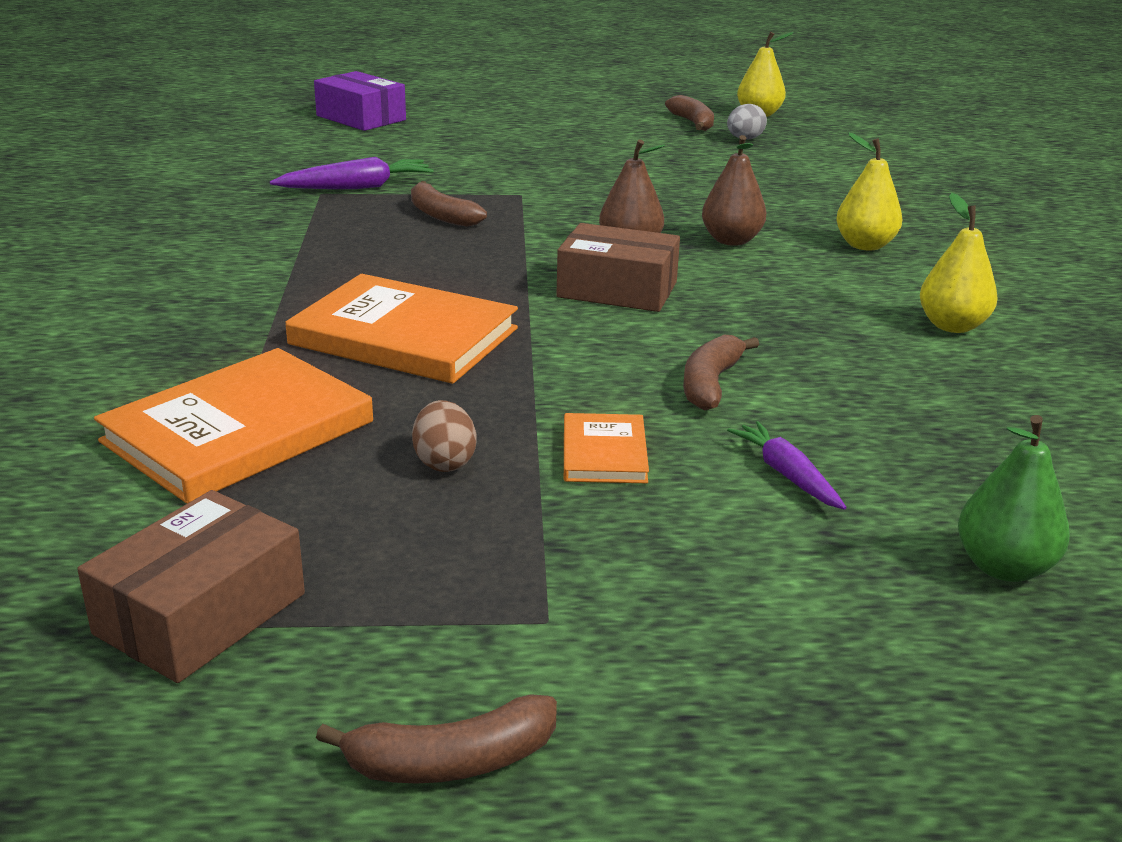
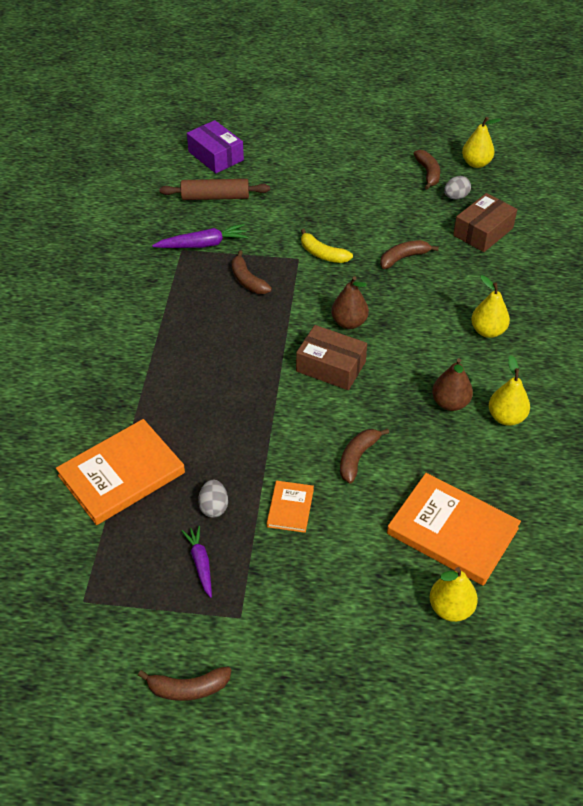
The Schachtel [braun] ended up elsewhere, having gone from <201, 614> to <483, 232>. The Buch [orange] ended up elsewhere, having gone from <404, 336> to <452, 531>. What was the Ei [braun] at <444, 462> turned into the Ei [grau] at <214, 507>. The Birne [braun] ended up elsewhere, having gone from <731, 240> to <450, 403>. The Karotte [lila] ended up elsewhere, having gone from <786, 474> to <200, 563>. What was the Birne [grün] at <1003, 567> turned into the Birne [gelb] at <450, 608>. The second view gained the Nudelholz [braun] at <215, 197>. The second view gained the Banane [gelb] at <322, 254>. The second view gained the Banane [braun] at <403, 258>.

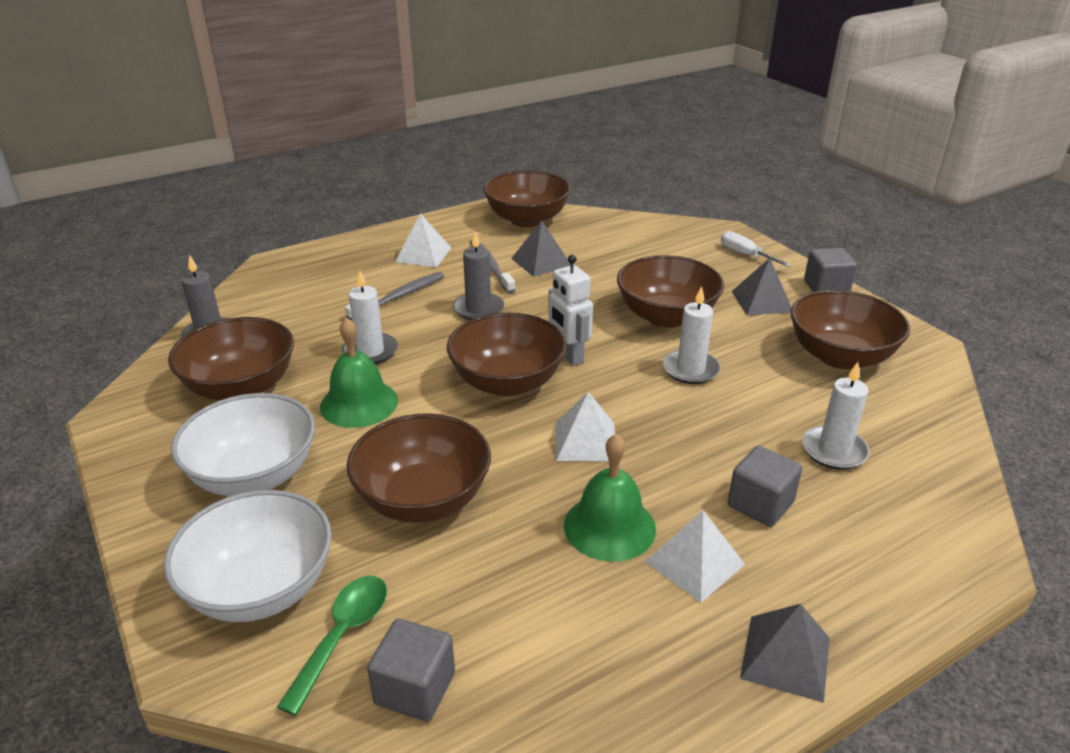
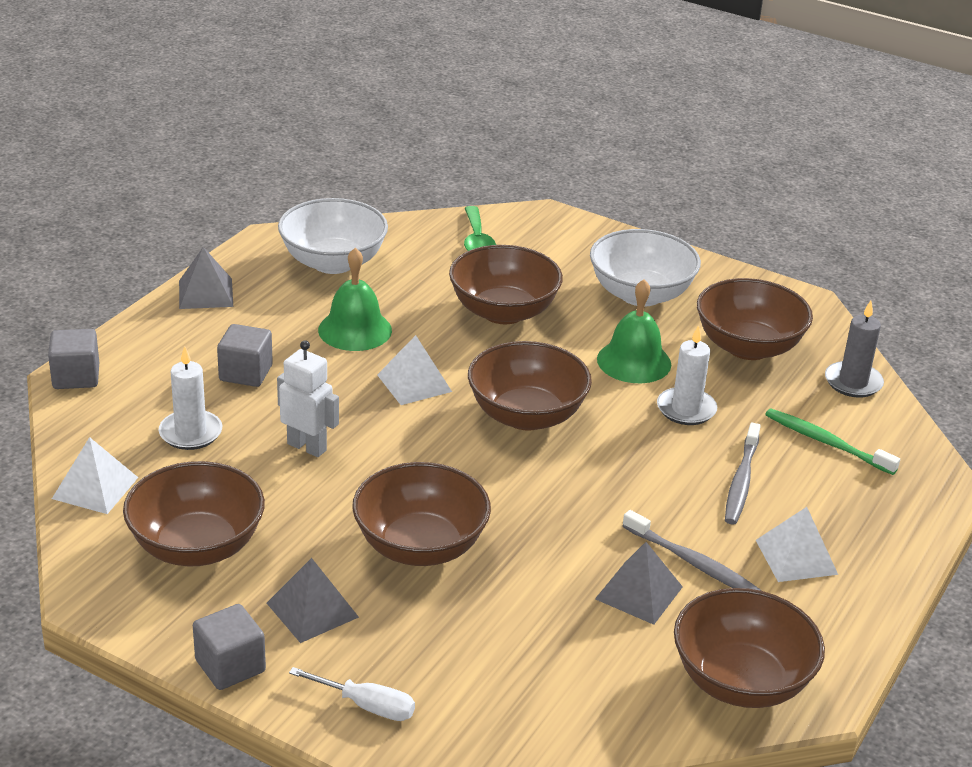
The Schüssel [weiß] ended up elsewhere, having gone from <261, 588> to <333, 262>. The Kubus [grau] ended up elsewhere, having gone from <415, 689> to <76, 377>. The second view lost the Kerze [grau] at <478, 309>. The Roboter [weiß] ended up elsewhere, having gone from <568, 356> to <307, 447>. The Pyramide [weiß] ended up elsewhere, having gone from <695, 562> to <95, 488>. The second view lost the Kerze [weiß] at <690, 369>. The second view gained the Zahnbürste [grün] at <826, 442>.

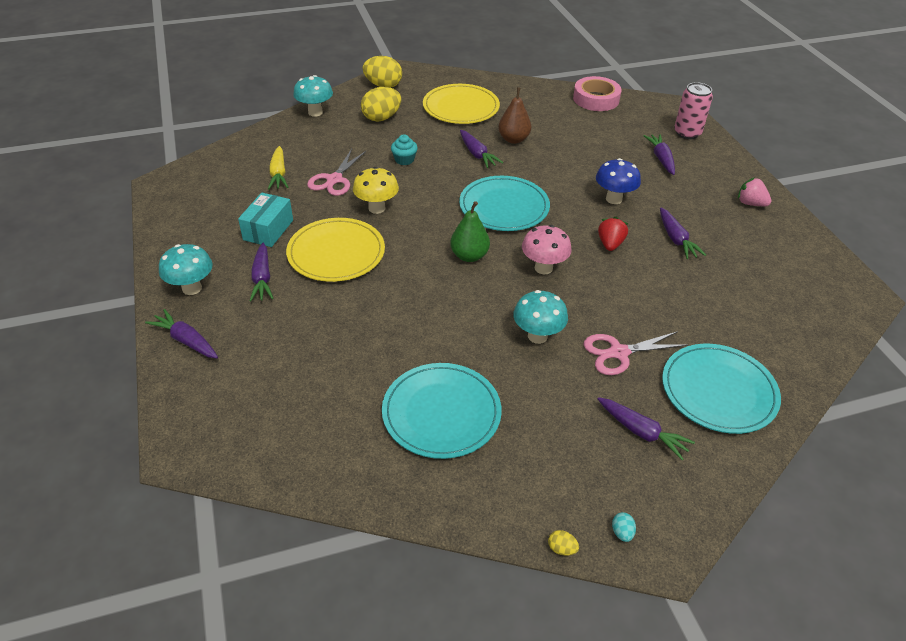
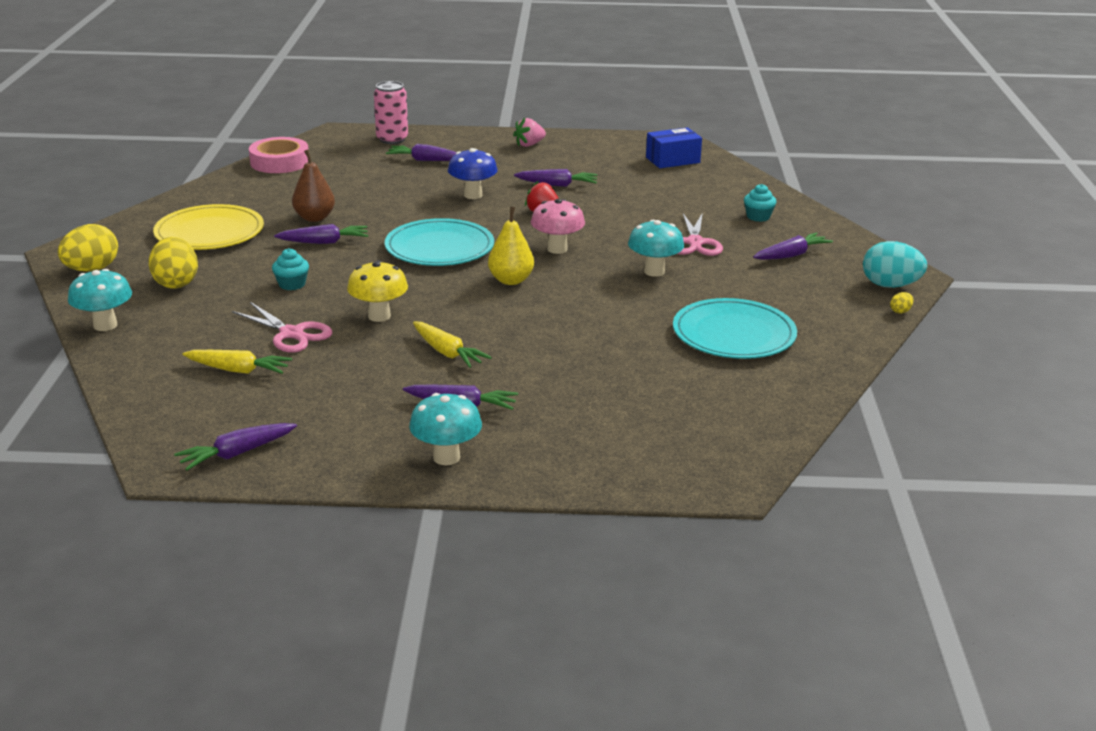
The Karotte [lila] ended up elsewhere, having gone from <186, 340> to <237, 453>. The second view lost the Schachtel [türkis] at <268, 230>. Where the Teller [gelb] stood at <336, 253>, the Karotte [gelb] came to stand at <447, 353>. What was the Birne [grün] at <469, 256> turned into the Birne [gelb] at <511, 280>. The size of the Ei [türkis] at <622, 532> changed by a factor of 2.38. Where the Teller [türkis] stood at <718, 391>, the Muffin [türkis] came to stand at <758, 217>. The second view gained the Schachtel [blau] at <672, 160>.

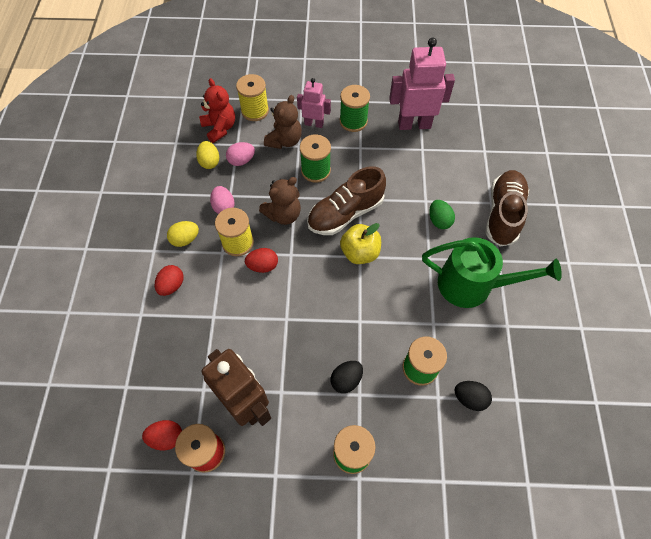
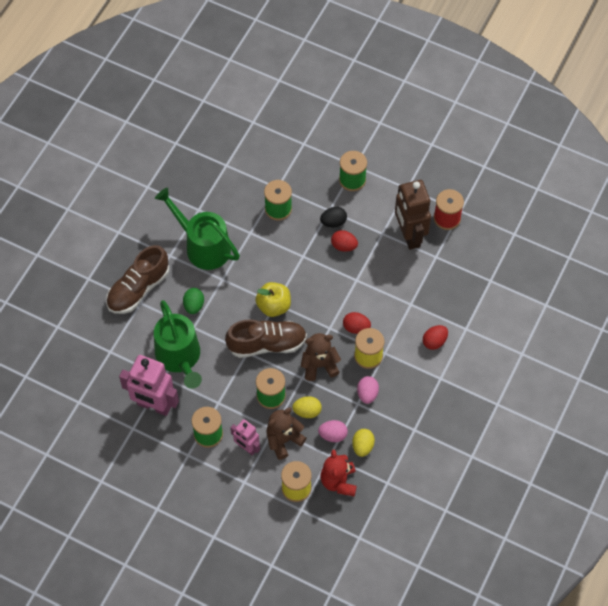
The Ei [rot] ended up elsewhere, having gone from <166, 437> to <344, 246>. The Ei [gelb] ended up elsewhere, having gone from <185, 239> to <307, 411>. The second view lost the Ei [schwarz] at <469, 398>. The second view gained the Gießkanne [grün] at <179, 357>.

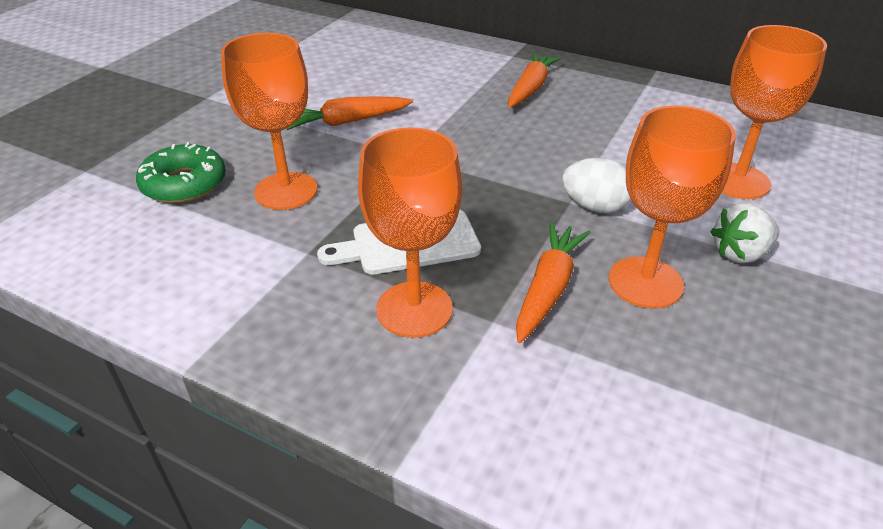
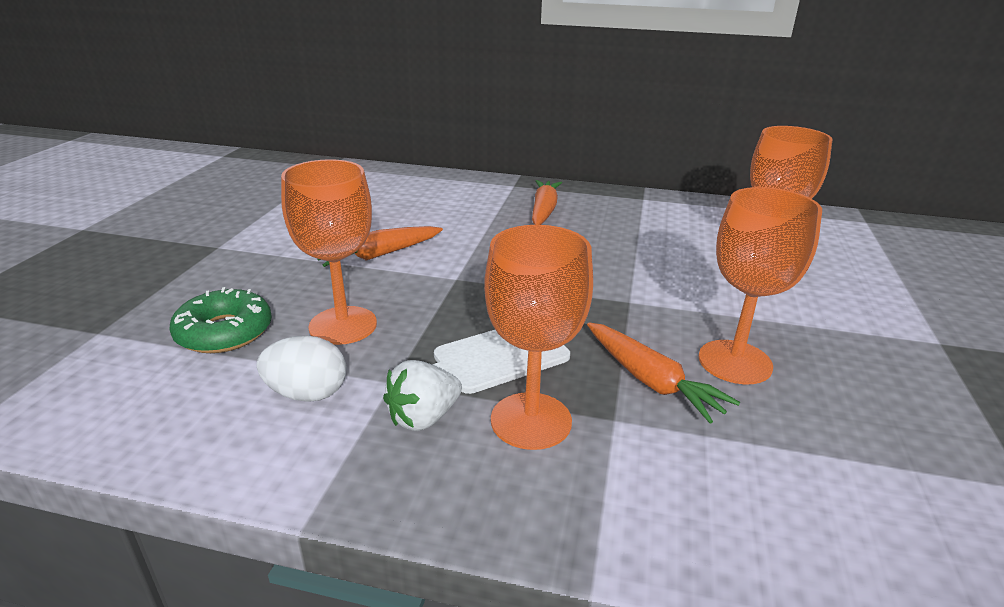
The Karotte [orange] at <548, 289> ended up facing another way, 135 degrees clockwise from before. The Ei [weiß] ended up elsewhere, having gone from <594, 207> to <307, 394>. The Erdbeere [weiß] ended up elsewhere, having gone from <740, 253> to <423, 417>.

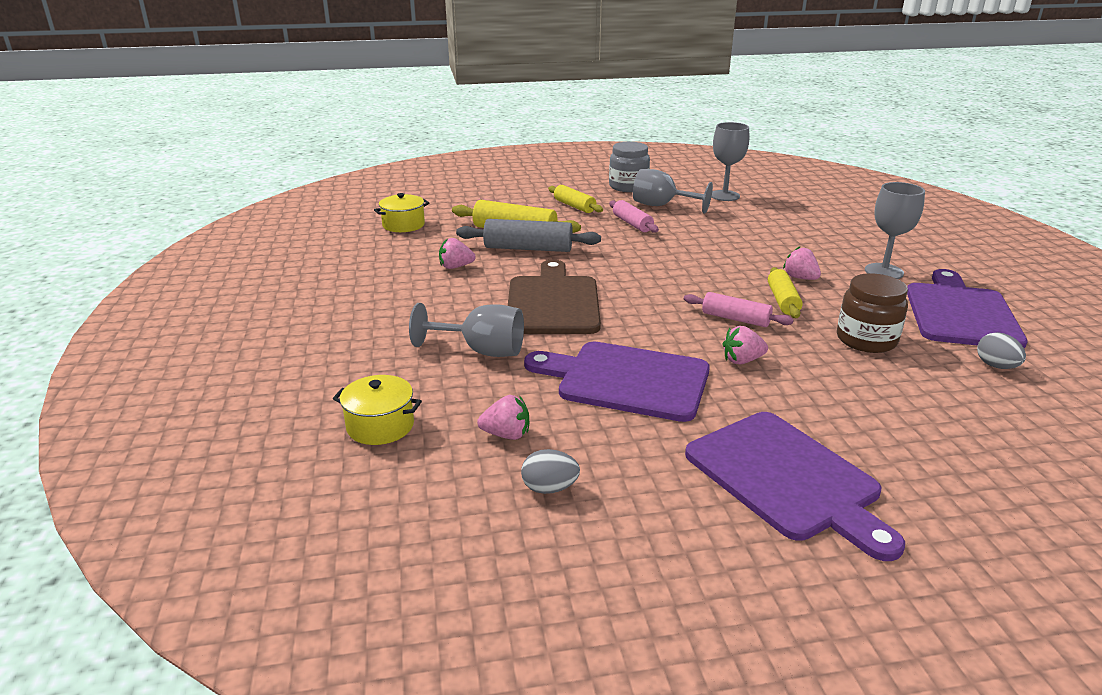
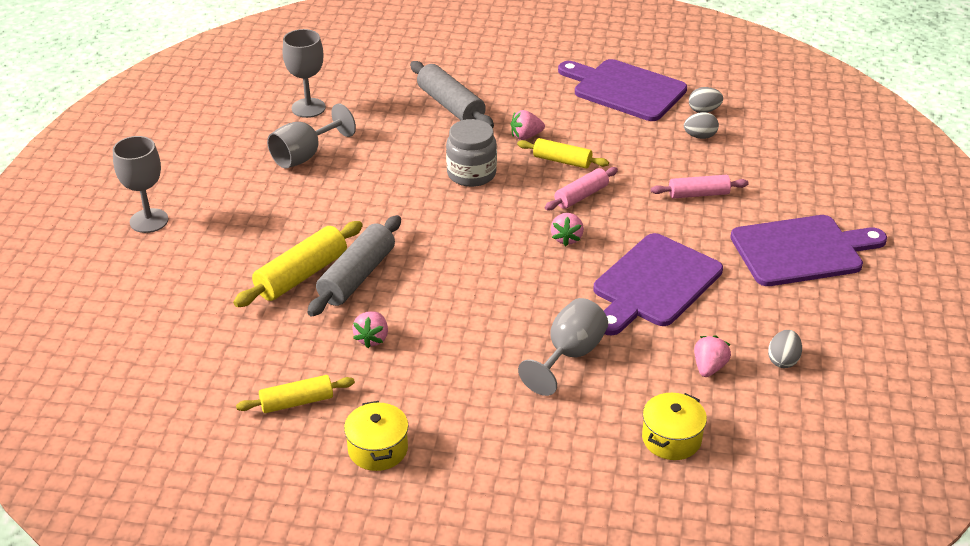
The Kochtopf [gelb] ended up elsewhere, having gone from <403, 225> to <378, 449>. The second view lost the Schneidebrett [braun] at <552, 302>. The Nudelholz [gelb] ended up elsewhere, having gone from <574, 206> to <297, 402>. The Einmachglas [grau] ended up elsewhere, having gone from <628, 187> to <471, 174>. The Nudelholz [rosa] ended up elsewhere, having gone from <632, 224> to <698, 194>. The Erdbeere [rosa] ended up elsewhere, having gone from <742, 360> to <566, 238>. The second view lost the Einmachglas [braun] at <866, 340>. The Kelch [grau] ended up elsewhere, having gone from <884, 271> to <149, 221>. The second view gained the Nudelholz [grau] at <451, 106>. The second view gained the Ei [grau] at <700, 136>.

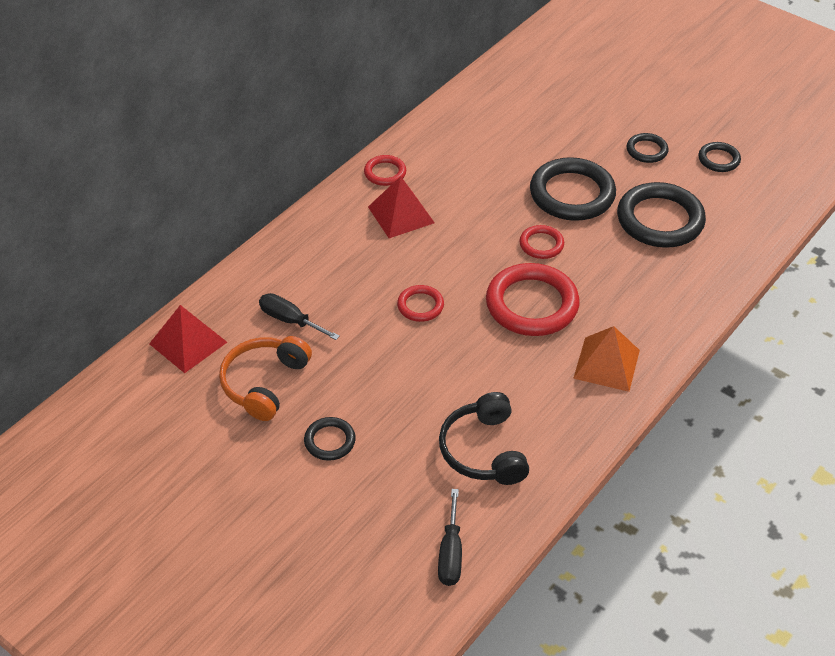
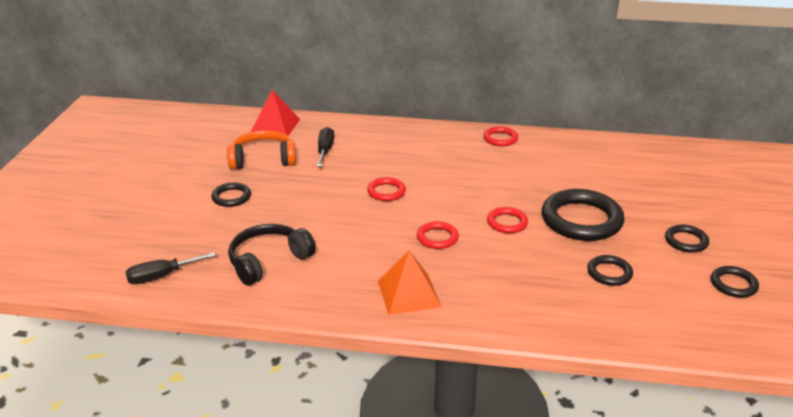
The second view lost the Pyramide [rot] at <401, 214>. The size of the Ring [rot] at <532, 304> changed by a factor of 0.50. The size of the Ring [schwarz] at <660, 220> changed by a factor of 0.50.

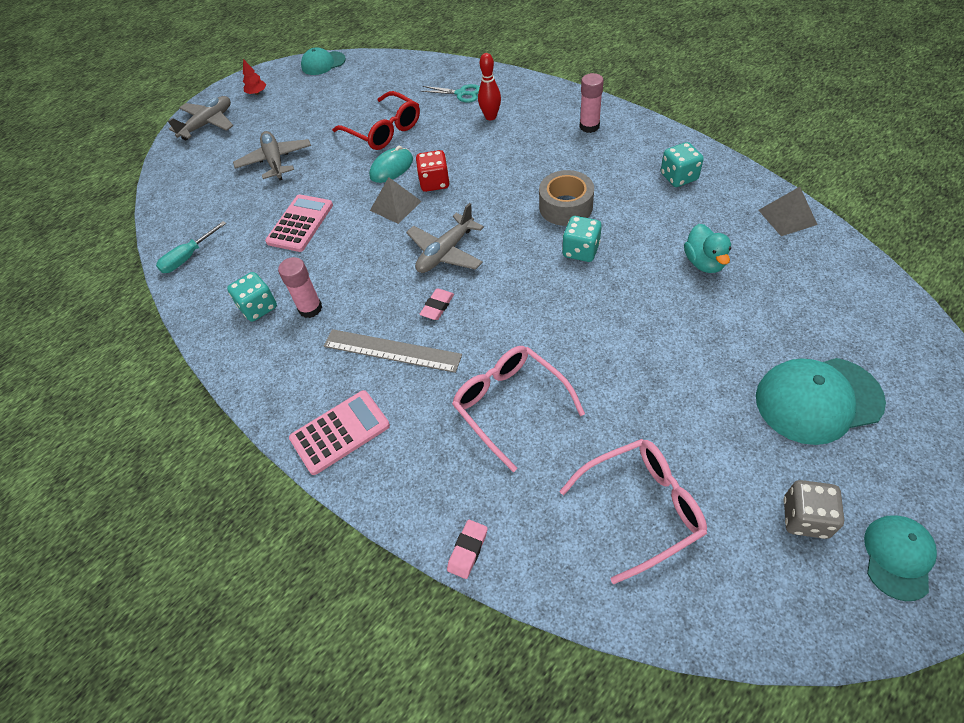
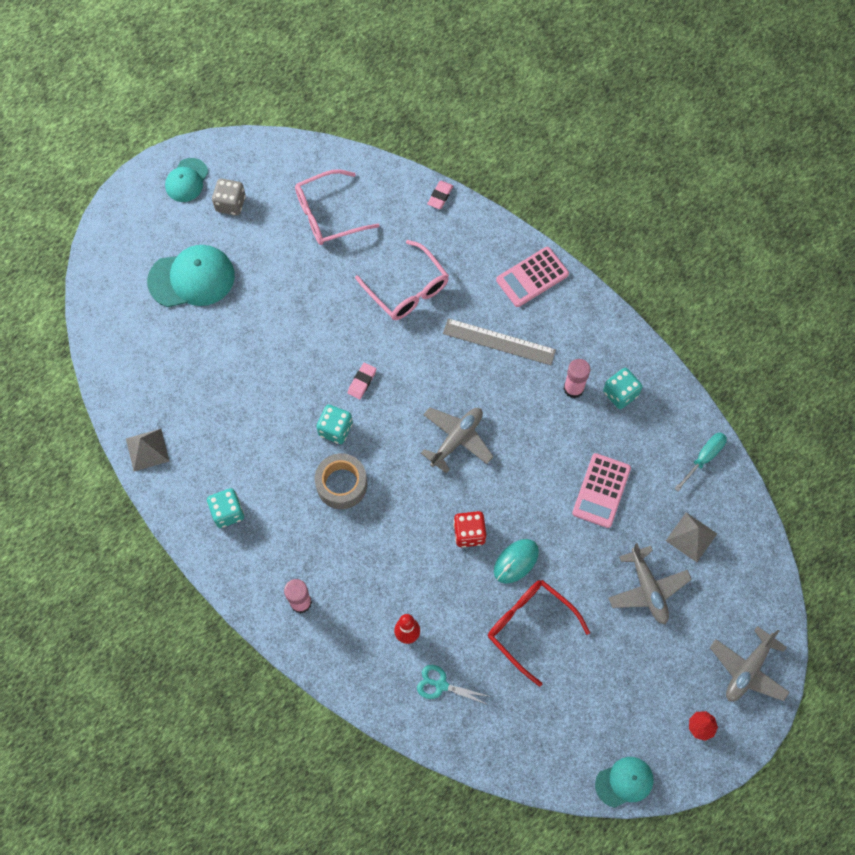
The Pyramide [grau] ended up elsewhere, having gone from <395, 205> to <691, 537>. The Radiergummi [rosa] ended up elsewhere, having gone from <437, 306> to <362, 382>. The second view lost the Ente [türkis] at <704, 262>.

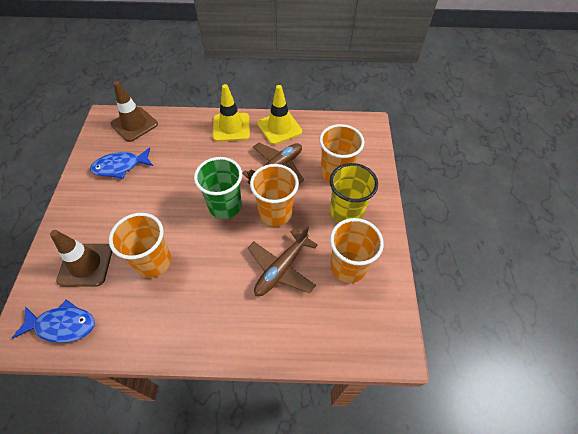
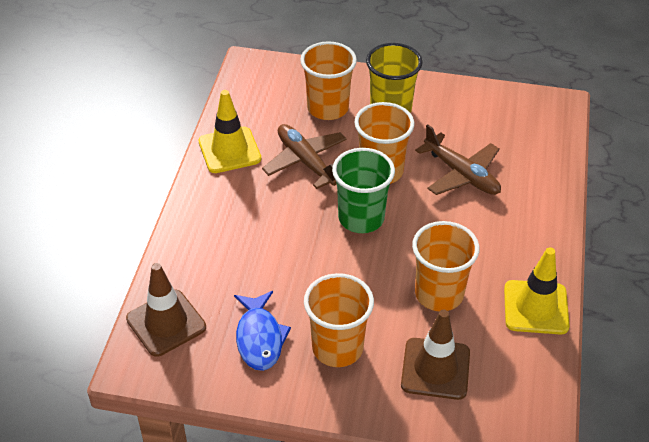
The second view lost the Fisch [blau] at <62, 325>. The Leitkegel [gelb] ended up elsewhere, having gone from <231, 127> to <536, 307>. The Becher [orange] ended up elsewhere, having gone from <348, 267> to <337, 348>.

